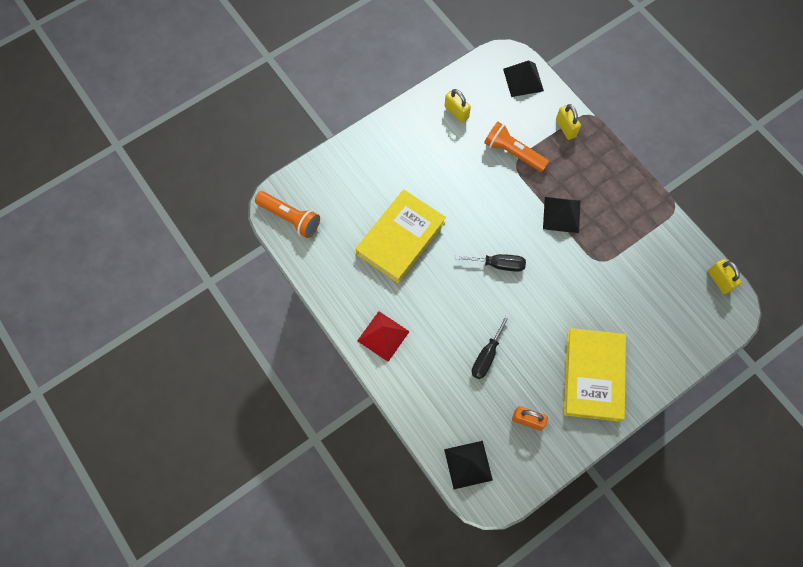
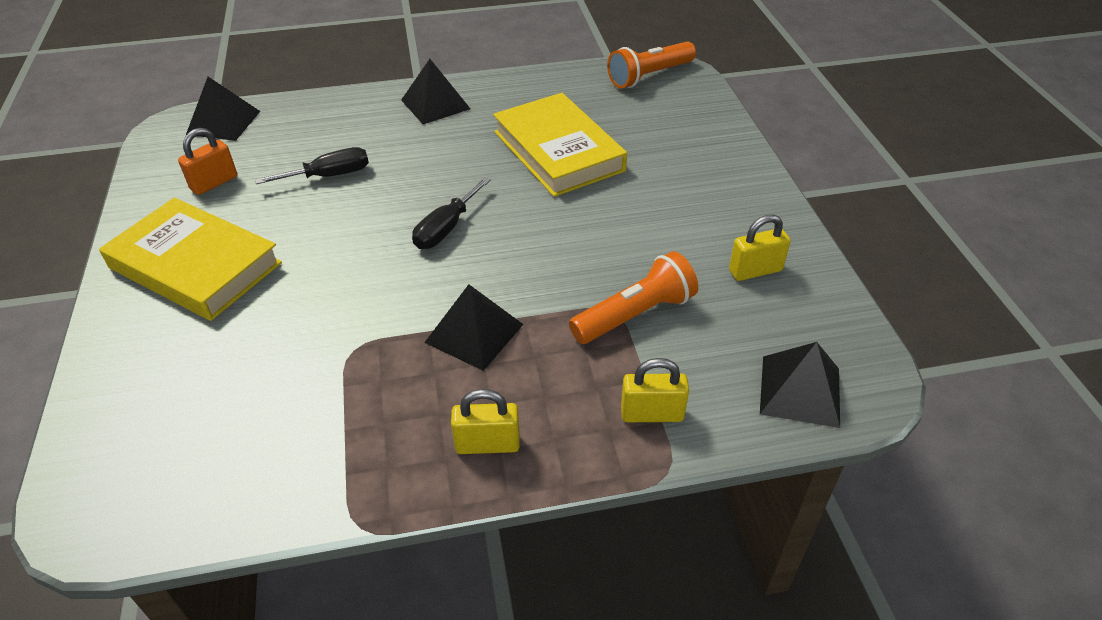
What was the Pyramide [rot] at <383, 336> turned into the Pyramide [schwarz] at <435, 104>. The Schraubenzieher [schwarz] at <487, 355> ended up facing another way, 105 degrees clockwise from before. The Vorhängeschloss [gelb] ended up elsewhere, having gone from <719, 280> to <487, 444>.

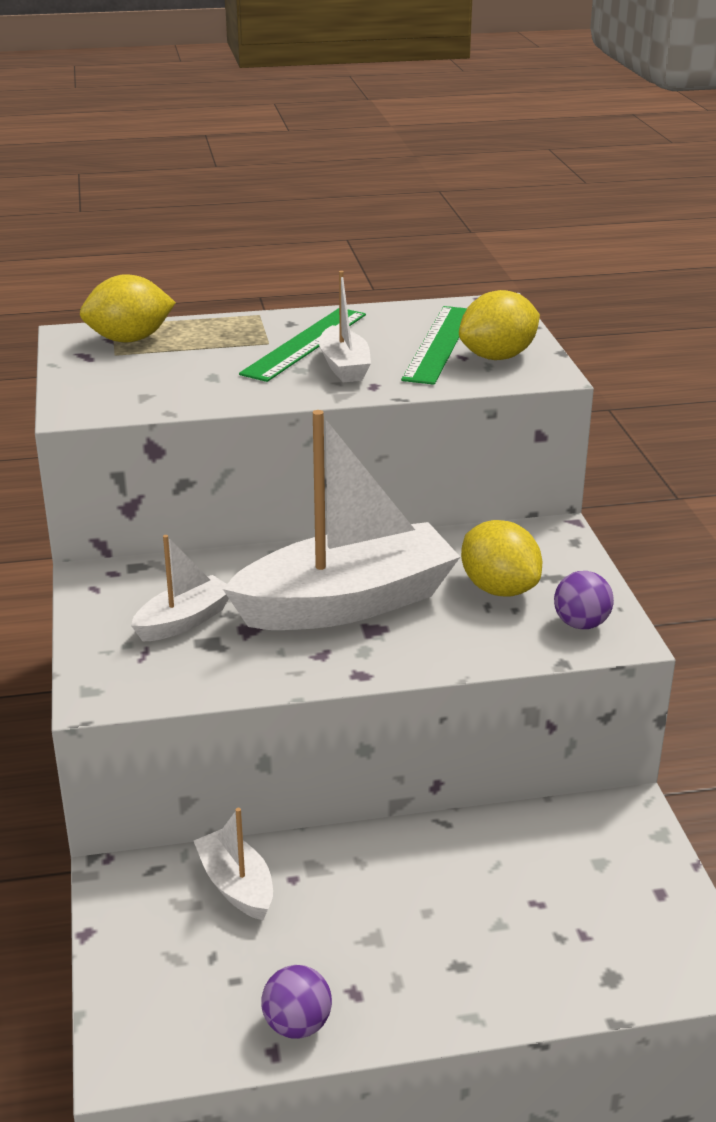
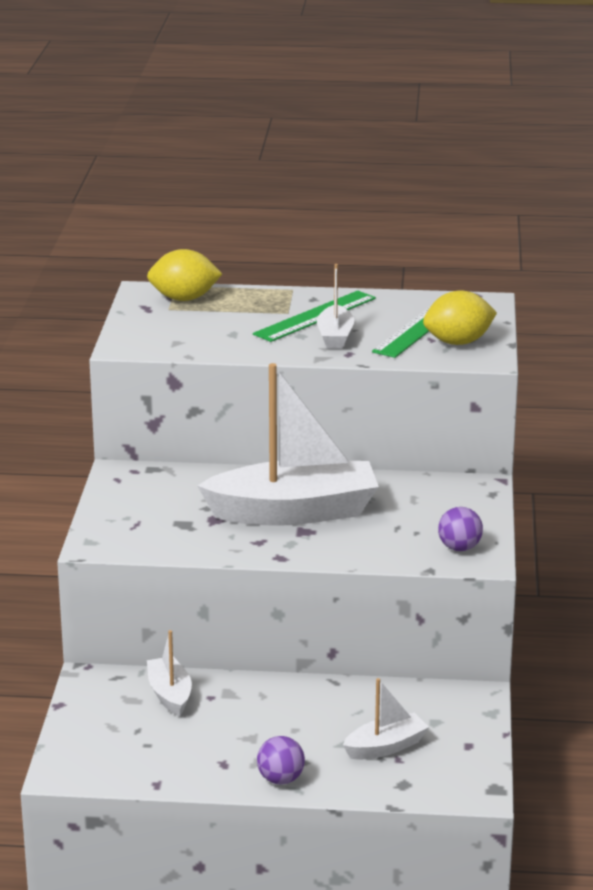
The Boot [weiß] ended up elsewhere, having gone from <184, 621> to <385, 747>. The Ball [lila] ended up elsewhere, having gone from <297, 1024> to <280, 779>. The second view lost the Zitrone [gelb] at <499, 589>.

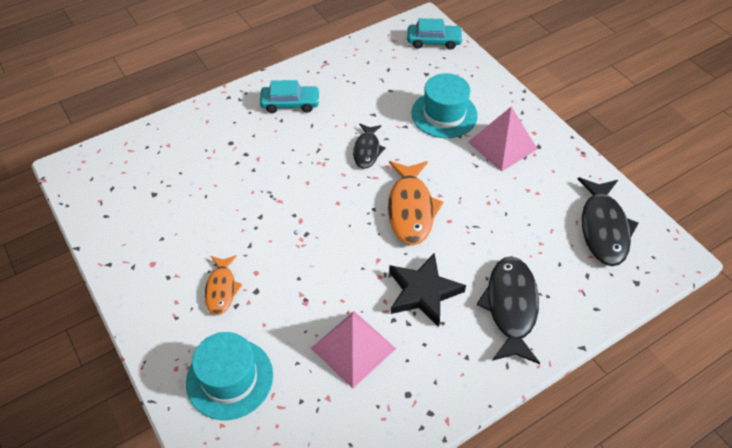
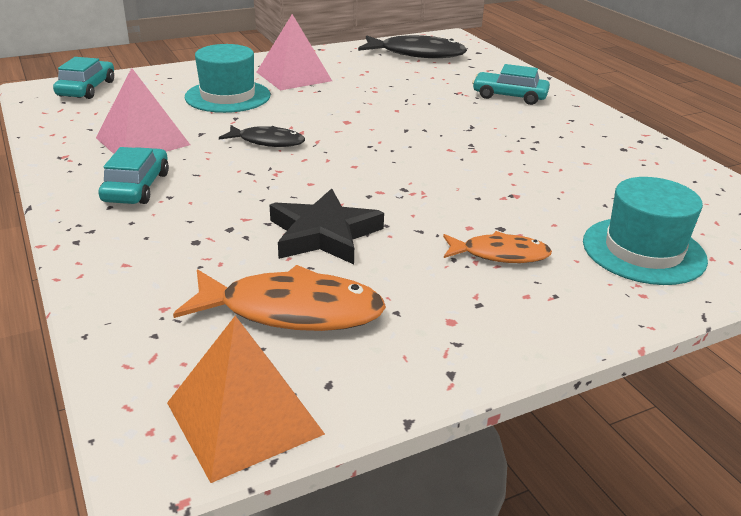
The Pyramide [rosa] ended up elsewhere, having gone from <353, 348> to <143, 141>. The Fisch [orange] ended up elsewhere, having gone from <411, 209> to <292, 311>. The Stern [schwarz] ended up elsewhere, having gone from <423, 292> to <323, 234>. Where the Fisch [schwarz] stood at <511, 307>, the Auto [türkis] came to stand at <509, 96>. The second view gained the Pyramide [orange] at <244, 418>.

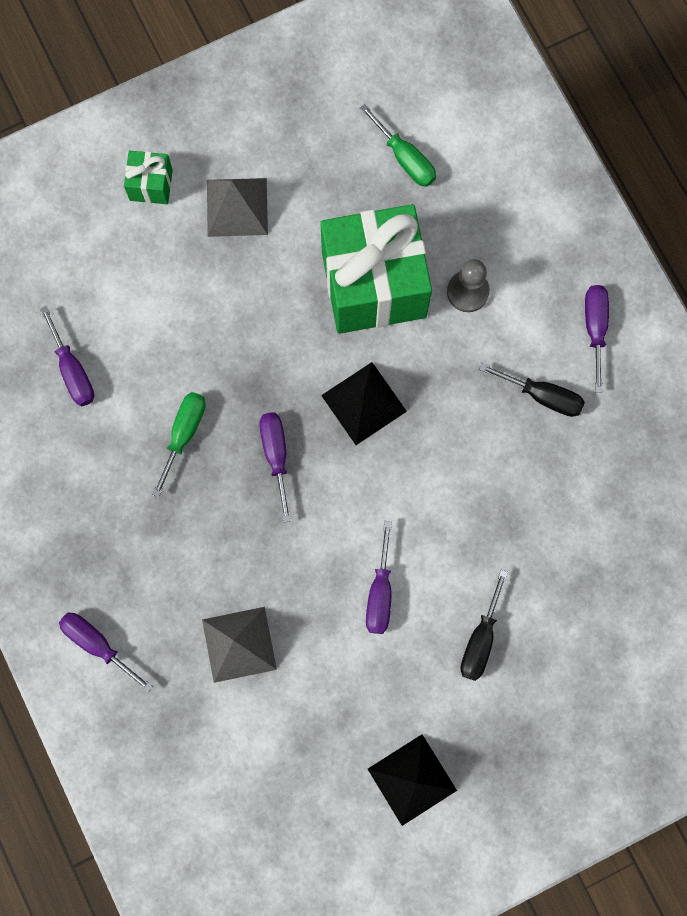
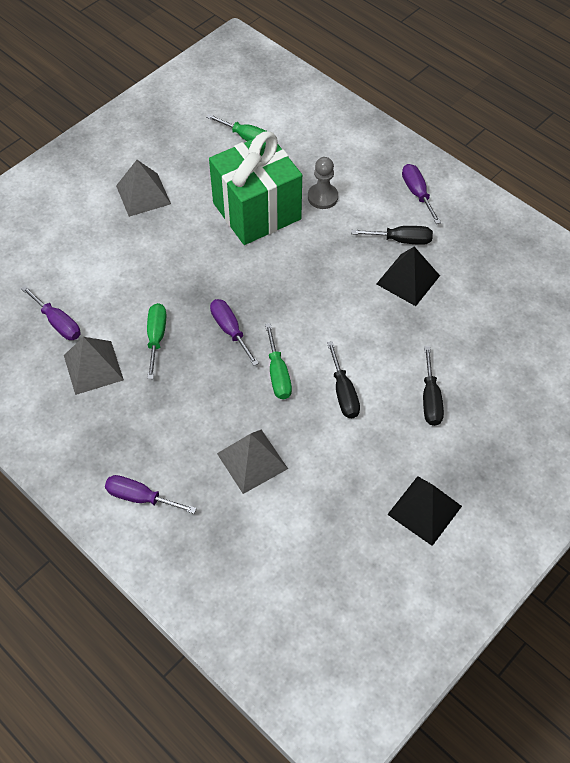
The second view lost the Geschenk [grün] at <151, 185>. The Pyramide [schwarz] ended up elsewhere, having gone from <364, 403> to <408, 279>. What was the Schraubenzieher [lila] at <380, 593> turned into the Schraubenzieher [schwarz] at <343, 393>. The second view gained the Pyramide [grau] at <93, 367>. The second view gained the Schraubenzieher [grün] at <278, 374>.

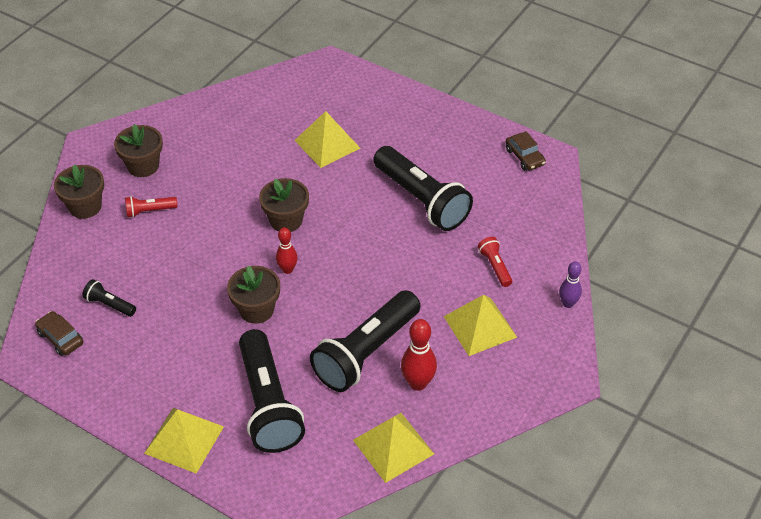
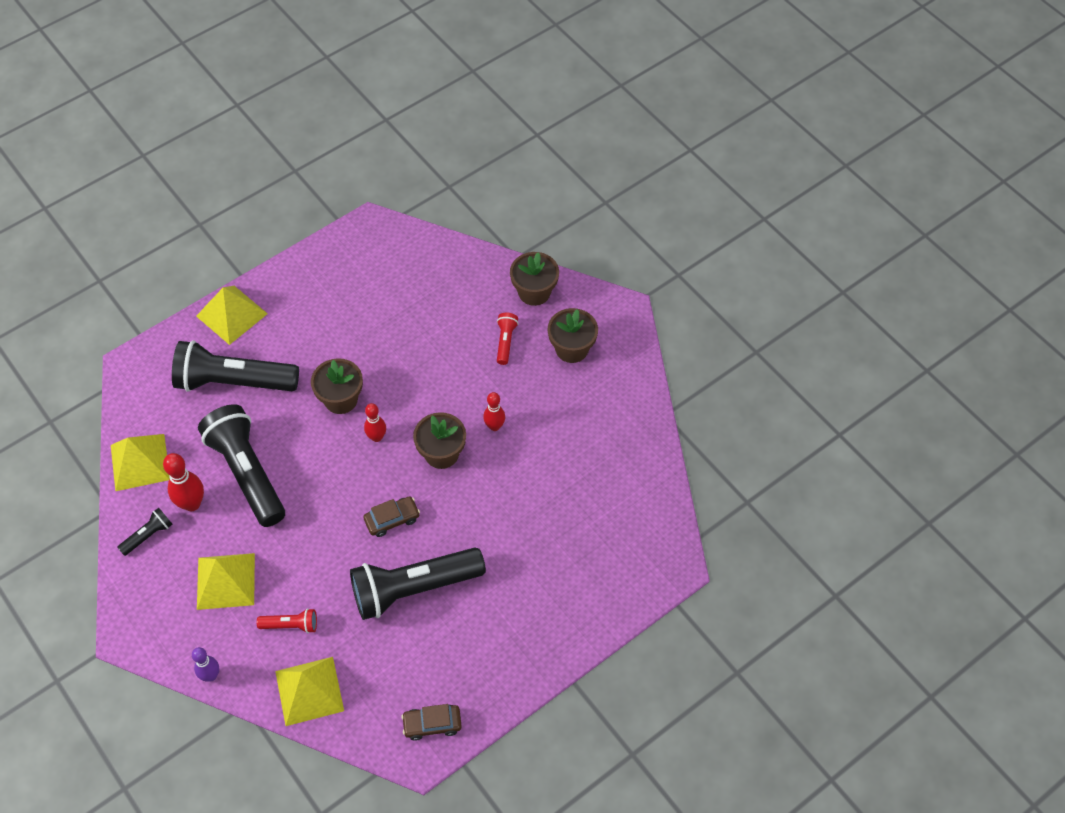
The Auto [braun] ended up elsewhere, having gone from <60, 338> to <392, 519>. The Taschenlampe [schwarz] ended up elsewhere, having gone from <109, 305> to <148, 535>. The Pyramide [gelb] ended up elsewhere, having gone from <327, 144> to <309, 691>. The second view gained the Bowlingkegel [rot] at <494, 426>.

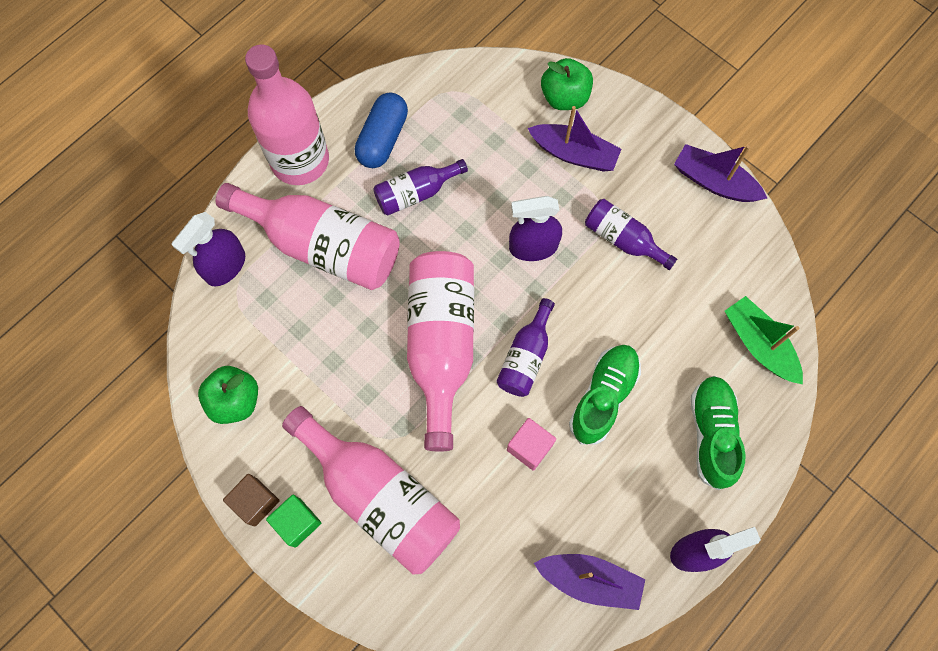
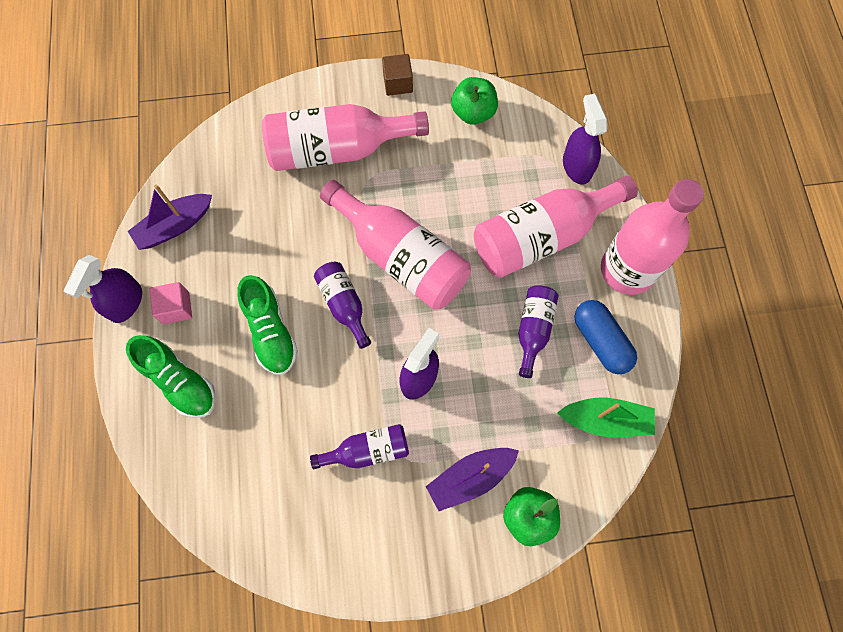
The second view lost the Kubus [grün] at <297, 522>. The Kubus [rosa] ended up elsewhere, having gone from <529, 447> to <176, 308>. The second view lost the Boot [lila] at <714, 182>. The Boot [grün] ended up elsewhere, having gone from <759, 344> to <605, 420>.

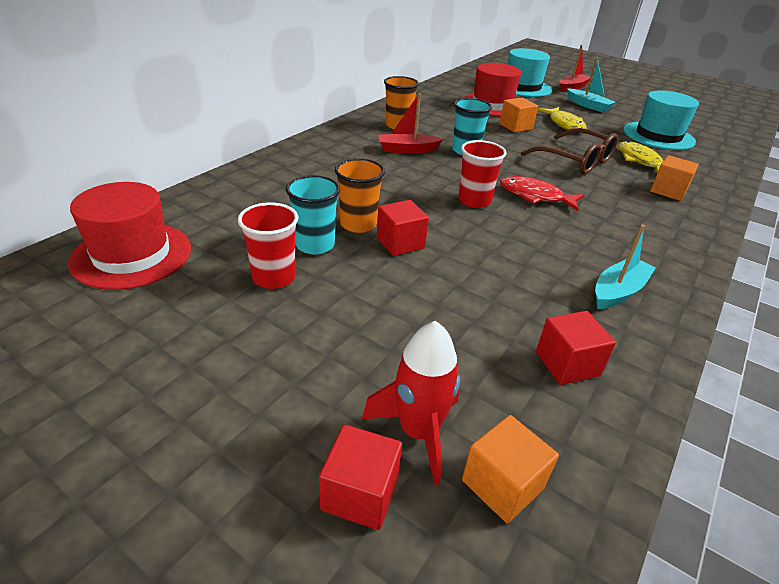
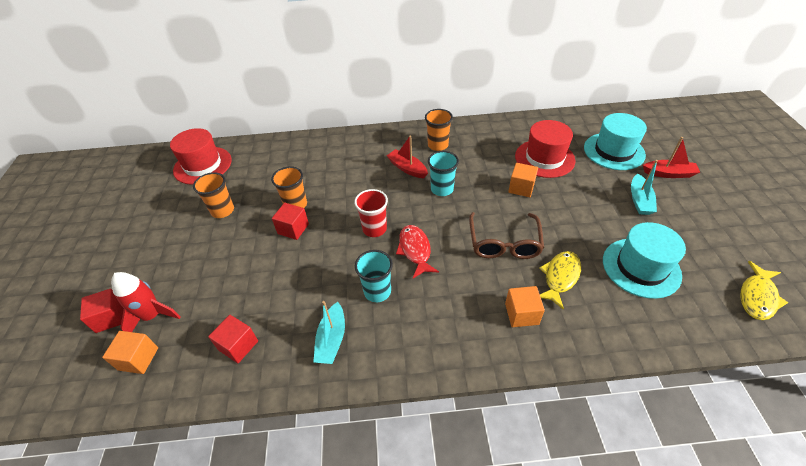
What was the Becher [rot] at <274, 277> turned into the Becher [orange] at <222, 210>. The Becher [türkis] ended up elsewhere, having gone from <315, 245> to <377, 291>. The Fisch [gelb] ended up elsewhere, having gone from <565, 124> to <757, 297>. The Boot [türkis] at <618, 291> ended up facing another way, 90 degrees clockwise from before.

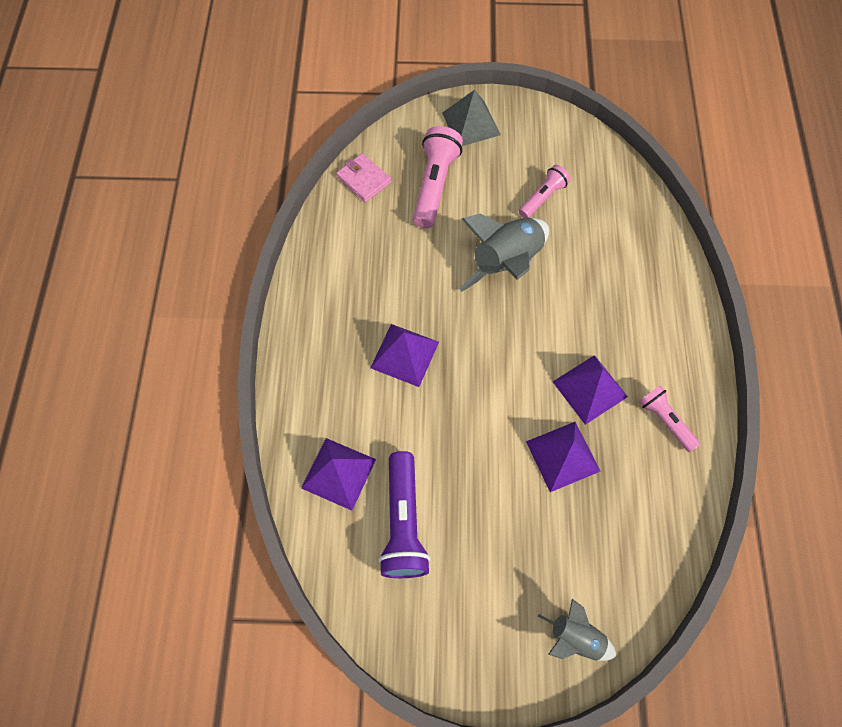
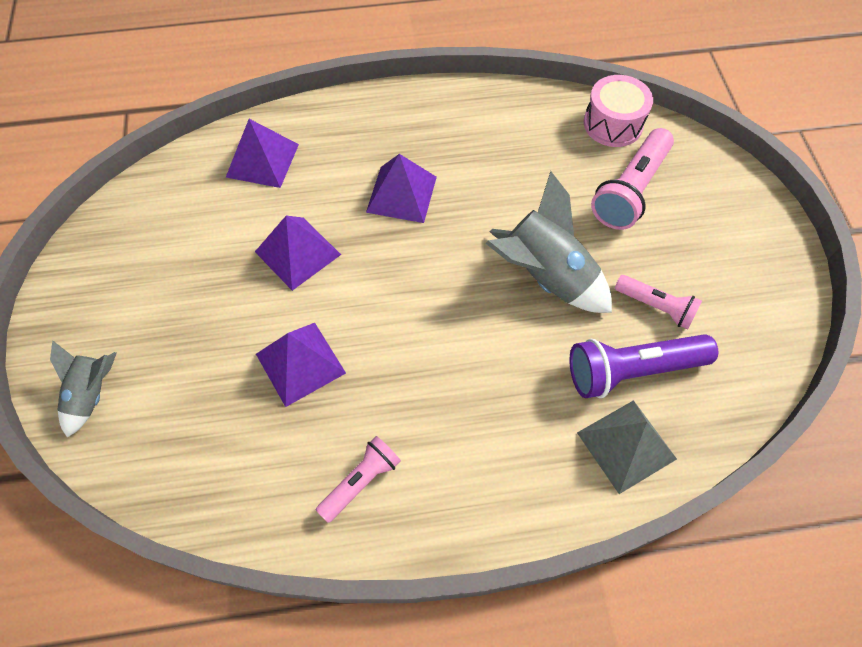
Where the Geldbörse [rosa] stood at <364, 180>, the Trommel [rosa] came to stand at <613, 124>. The Taschenlampe [lila] ended up elsewhere, having gone from <403, 522> to <632, 370>. The Taschenlampe [rosa] at <434, 185> ended up facing another way, 120 degrees clockwise from before. The Pyramide [grau] ended up elsewhere, having gone from <471, 123> to <626, 445>. The Pyramide [lila] ended up elsewhere, having gone from <590, 389> to <297, 253>.

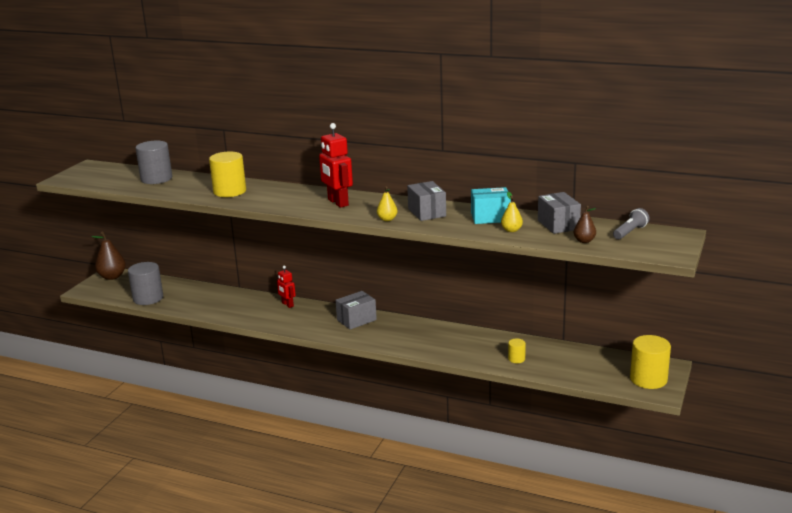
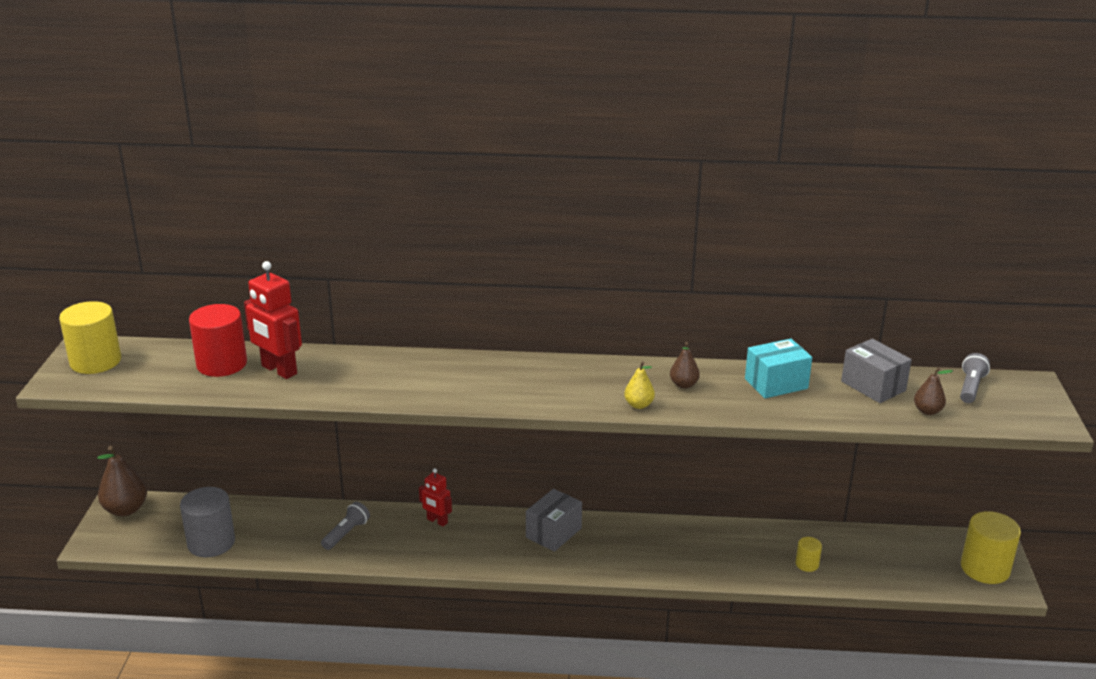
What was the Vollzylinder [grau] at <156, 179> turned into the Vollzylinder [rot] at <222, 364>. The Vollzylinder [gelb] ended up elsewhere, having gone from <230, 191> to <95, 361>. The Roboter [rot] ended up elsewhere, having gone from <337, 202> to <279, 370>. Where the Schachtel [grau] stood at <427, 212>, the Birne [braun] came to stand at <683, 385>. The second view lost the Birne [gelb] at <511, 230>. The second view gained the Taschenlampe [grau] at <346, 533>.

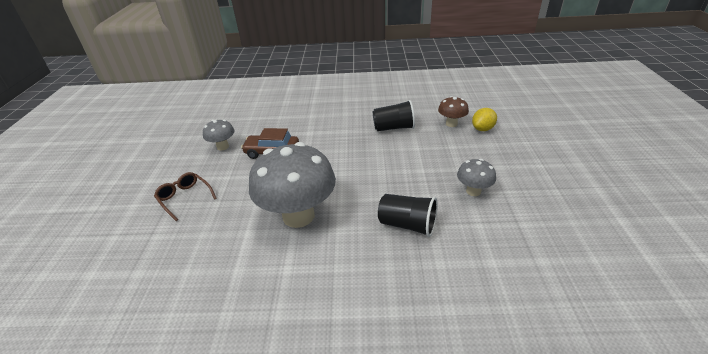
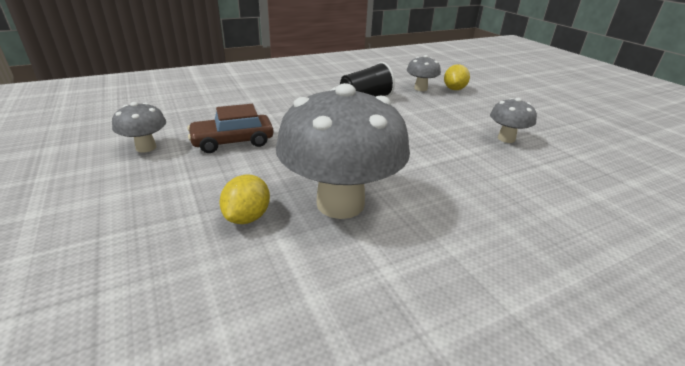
The second view lost the Brille [braun] at <184, 198>. The second view lost the Becher [schwarz] at <407, 225>. What was the Pilz [braun] at <451, 124> turned into the Pilz [grau] at <420, 88>. The second view gained the Zitrone [gelb] at <247, 217>.

